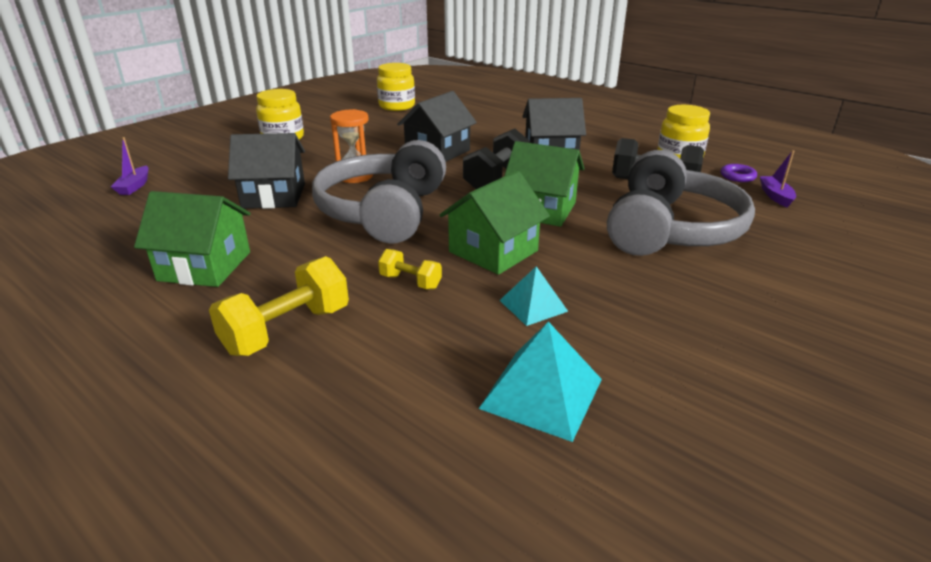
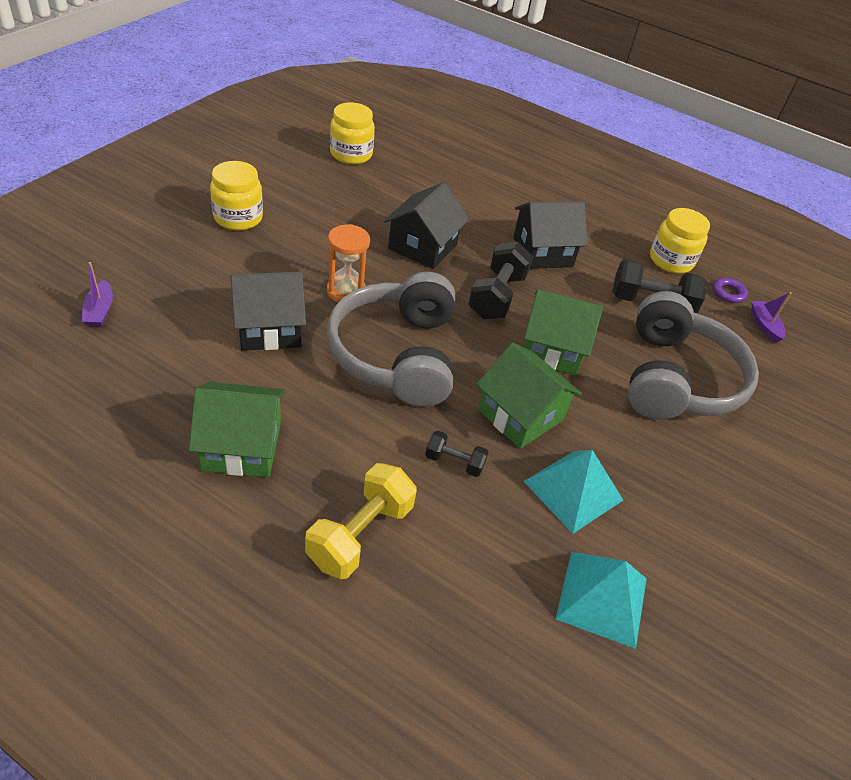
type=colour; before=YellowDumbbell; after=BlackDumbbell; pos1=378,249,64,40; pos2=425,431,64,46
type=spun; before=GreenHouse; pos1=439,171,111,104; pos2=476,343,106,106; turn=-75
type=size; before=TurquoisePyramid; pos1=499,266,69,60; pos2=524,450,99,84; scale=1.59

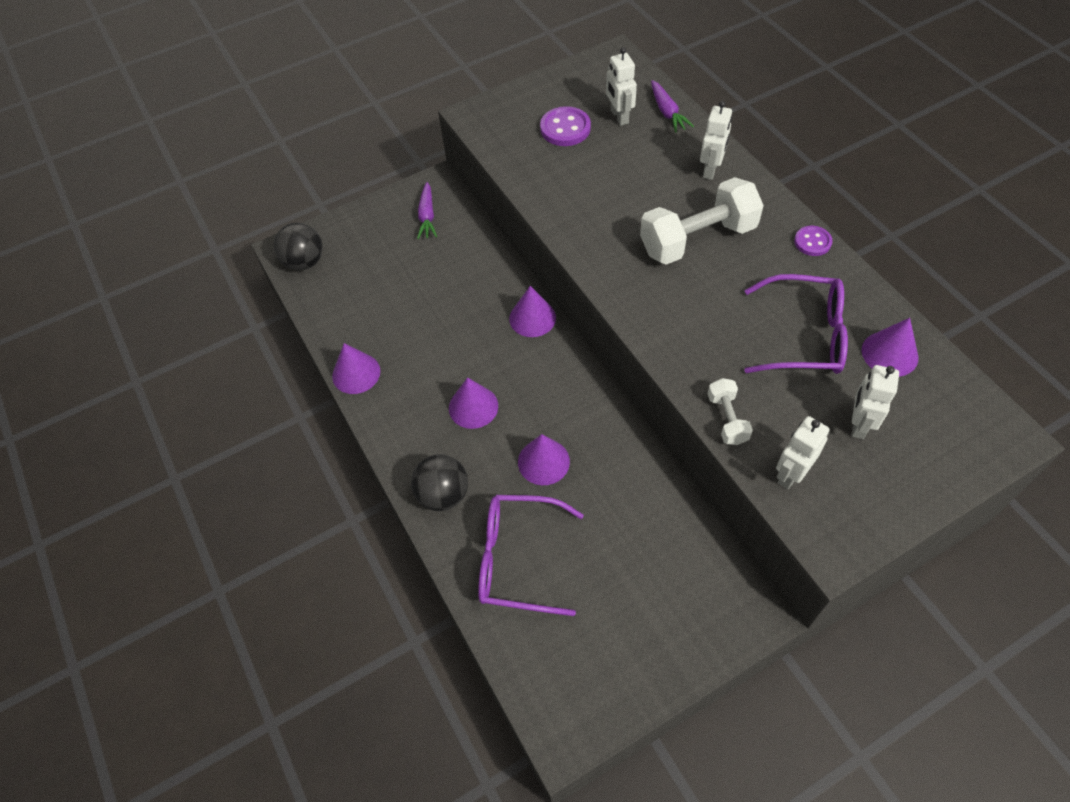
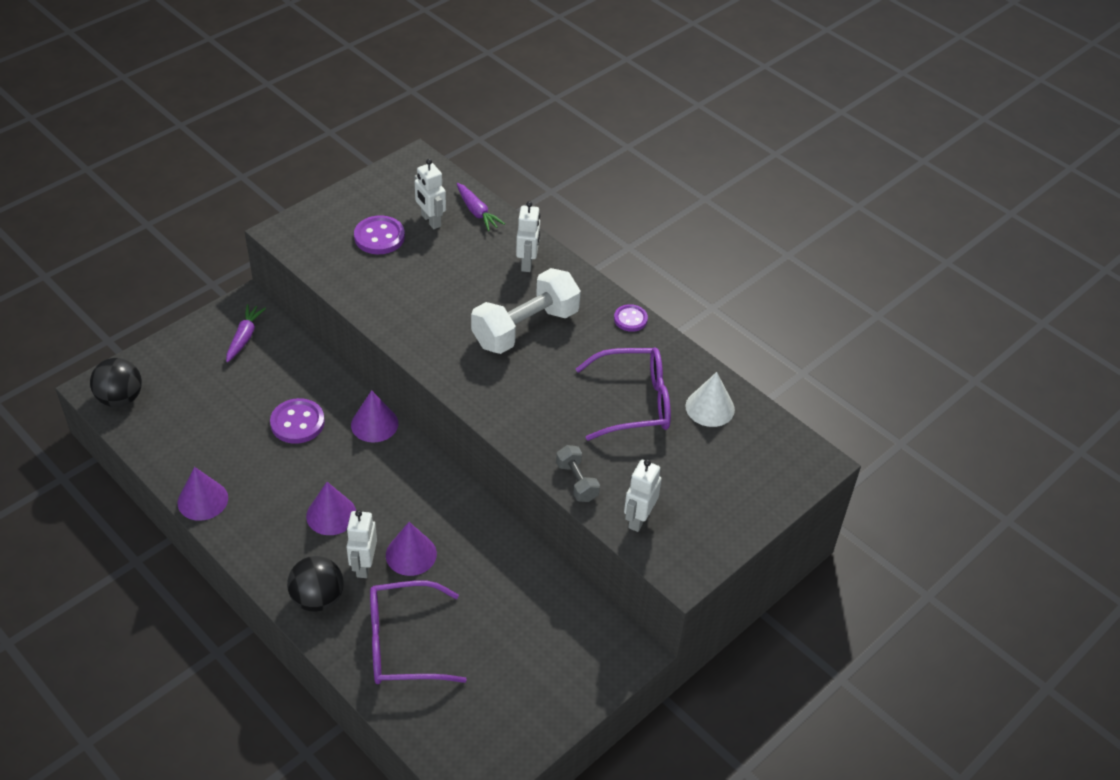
type=spun; before=PurpleCarrot; pos1=417,182,20,57; pos2=226,304,40,58; turn=-150
type=colour; before=WhiteDumbbell; after=GreyDumbbell; pos1=708,378,45,67; pos2=556,445,44,57
type=relocated; before=WhiteRobot; pos1=851,365,48,74; pos2=346,510,31,68
type=colour; before=PurpleCone; after=WhiteCone; pos1=862,318,56,59; pos2=686,372,49,55
type=appeared; after=PurpleButton; pos2=270,398,55,46

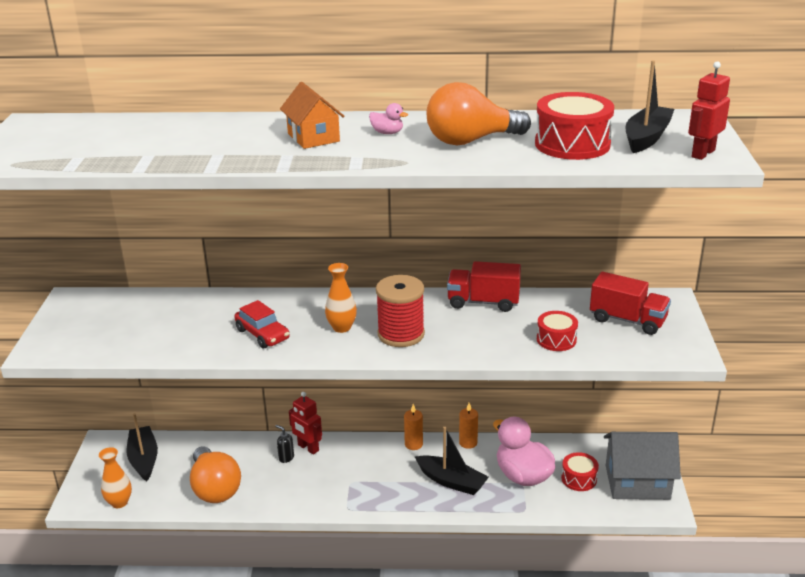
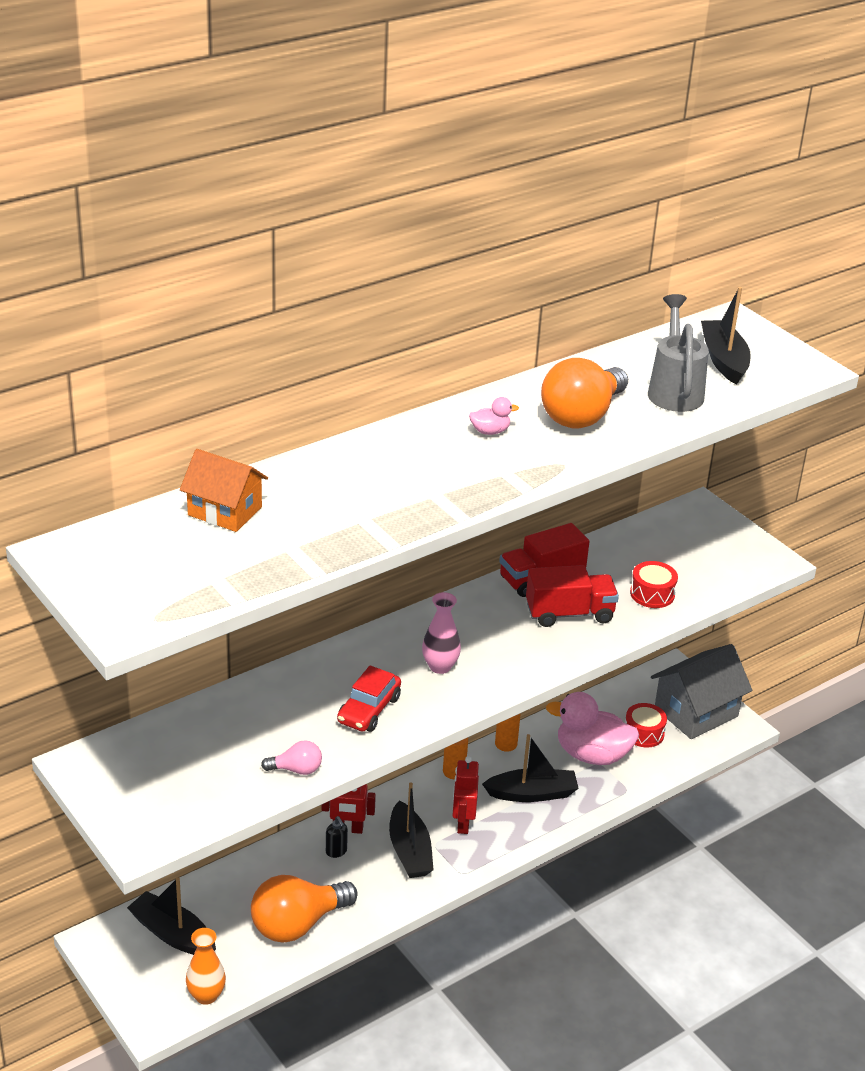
type=spun; before=OrangeLightBulb; pos1=190,446,51,57; pos2=251,875,107,67; turn=120
type=spun; before=RedCar; pos1=234,300,56,48; pos2=337,665,64,67; turn=105
type=spun; before=BlackSoapDispenser; pos1=275,425,19,38; pos2=326,816,22,42; turn=-120
type=relocated; before=OrangeHouse; pos1=280,82,65,67; pos2=180,449,88,83
type=colour; before=OrangeVase; after=PinkVase; pos1=325,263,32,70; pos2=422,592,39,82
type=missing; before=RedSpool; pos1=376,275,49,72
type=exchanged; before=RedDrum; after=GreyWateringCan; pos1=535,92,79,68; pos2=648,294,61,118
type=relocated; before=RedTruck; pos1=590,272,81,63; pos2=526,565,93,62
type=relocated; before=RedRobot; pos1=688,61,42,99; pos2=452,756,27,78
type=appeared; after=PinkLightBulb; pos2=261,740,61,35
type=appeared; after=BlackBoat; pos2=389,783,45,95

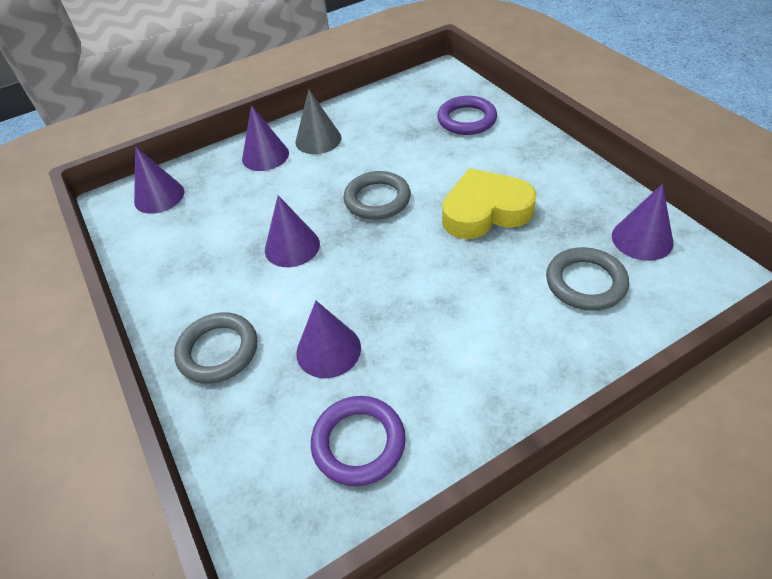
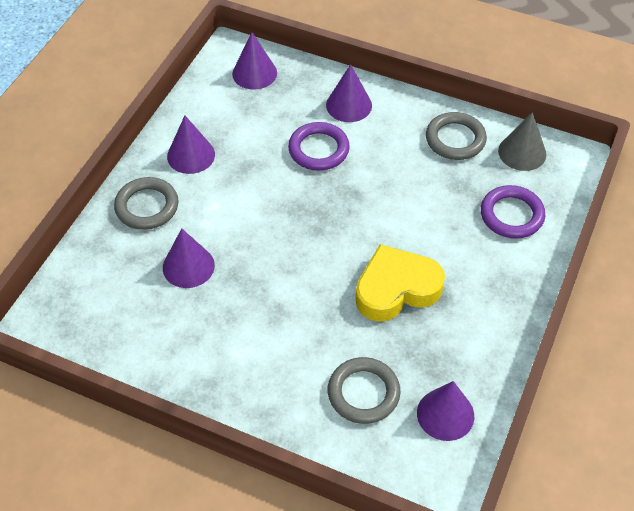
type=relocated; before=PurpleCone; pos1=265,195,55,72; pos2=167,116,48,58
type=relocated; before=GreyCone; pos1=295,89,46,65; pos2=498,112,48,59
type=relocated; before=PurpleRing; pos1=311,396,95,90; pos2=288,122,62,49
type=relocated; before=GreyRing; pos1=344,171,67,49; pos2=426,112,61,48
type=spun; before=YellowHeart; pos1=442,168,95,71; pos2=355,244,90,78; turn=-60

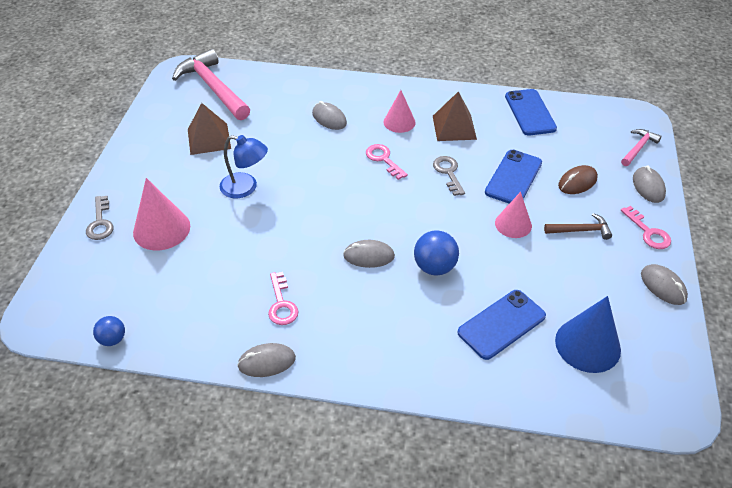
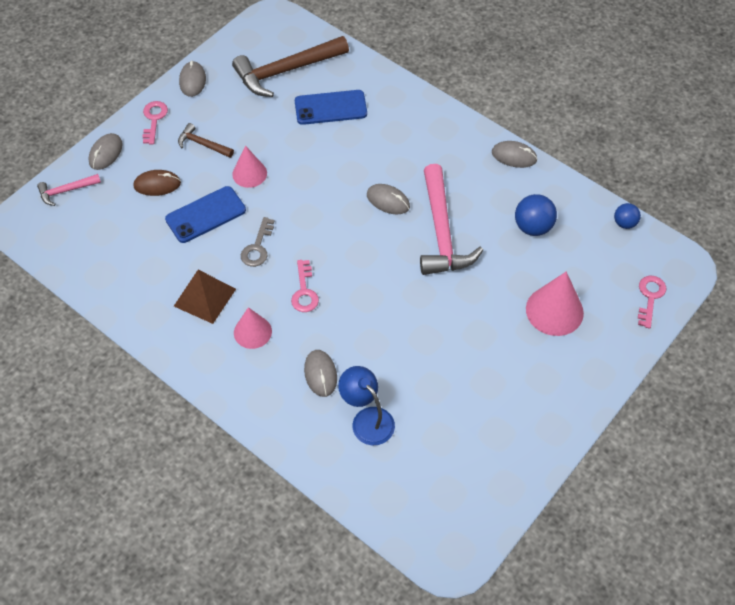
type=missing; before=GreyKey; pos1=86,196,28,44
type=relocated; before=PinkHammer; pos1=172,49,78,71; pos2=420,164,63,111
type=missing; before=BrownPyramid; pos1=188,103,43,52
type=relocated; before=BlueLamp; pos1=220,135,48,63; pos2=338,366,57,79
type=relocated; before=PinkKey; pos1=268,272,31,53; pos2=638,276,28,53
type=relocated; before=BlueBall; pos1=414,230,45,45; pos2=515,194,42,42
type=missing; before=BluePhone; pos1=505,89,52,46
type=exchanged; before=BlueCone; after=BrownHammer; pos1=555,296,66,77; pos2=232,36,117,61

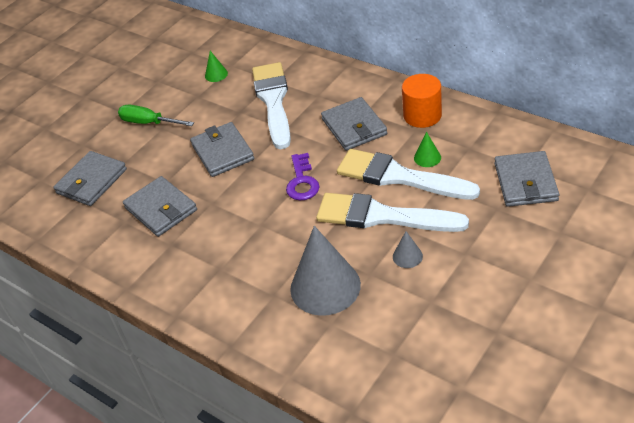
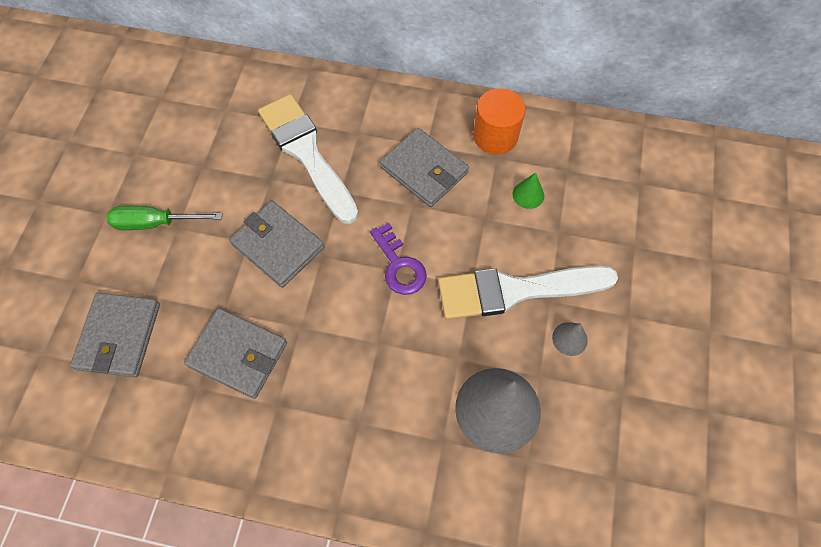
type=missing; before=GreenCone; pos1=205,51,23,31
type=missing; before=WhiteBrush; pos1=337,149,143,51
type=missing; before=GreyWallet; pos1=494,151,65,56

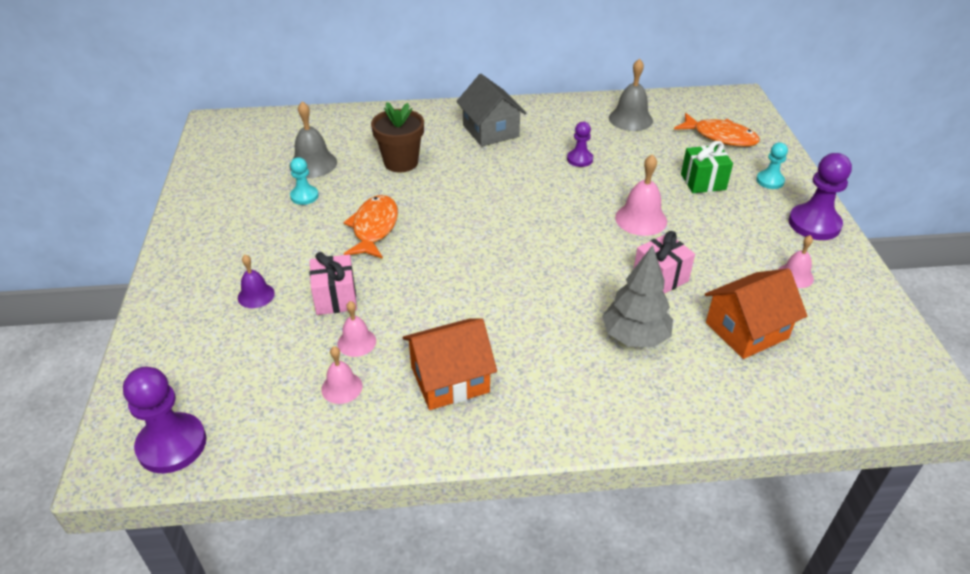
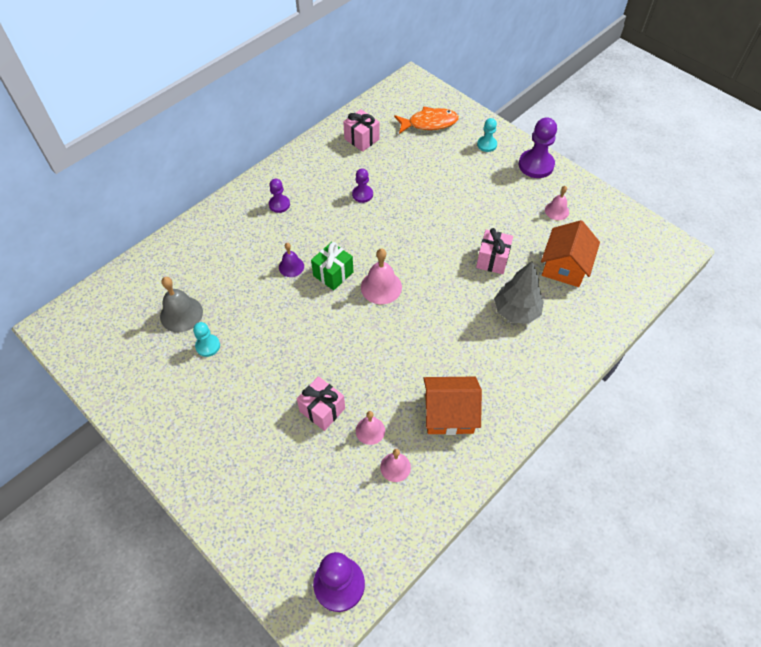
type=relocated; before=PurpleBell; pos1=238,255,37,53; pos2=279,243,25,34
type=missing; before=OrangeFish; pos1=343,195,55,64
type=missing; before=BrownFlowerPot; pos1=371,102,53,71
type=spun; before=OrangeHouse; pos1=403,319,94,91; pos2=423,377,59,58; turn=60
type=exchanged; before=GreyHouse; after=PurplePawn; pos1=456,74,70,73; pos2=269,179,21,34
type=exchanged; before=GreyBell; after=PinkGift; pos1=609,59,44,72; pos2=343,109,37,43
type=relocated; before=PinkBell; pos1=615,154,52,82; pos2=361,249,41,55
type=relocated; before=GreenGift; pos1=681,141,52,52; pos2=311,242,42,48

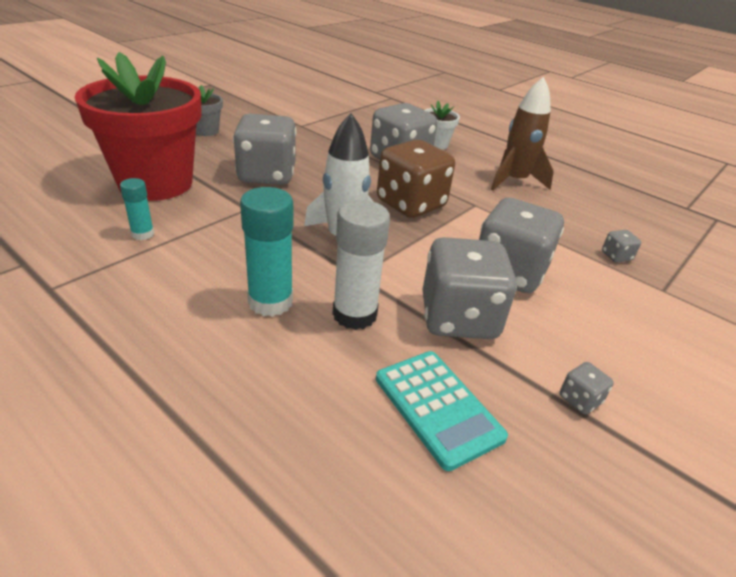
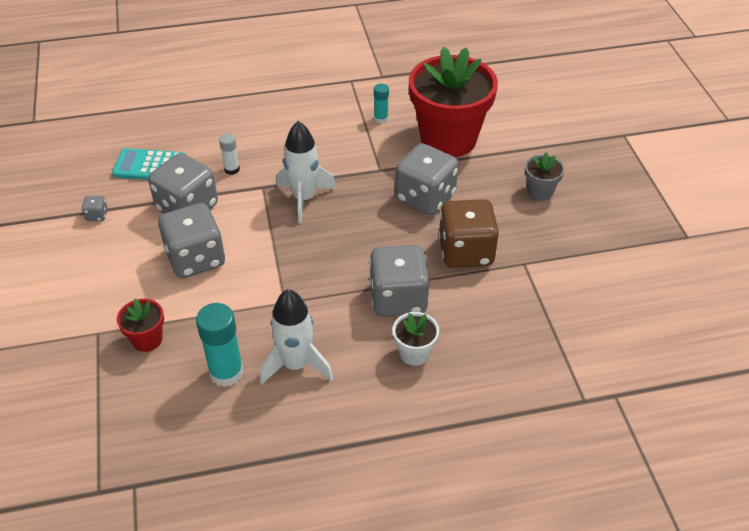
type=relocated; before=TurquoiseGlueStick; pos1=240,187,53,130; pos2=196,303,48,84
type=size; before=WhiteGlueStick; pos1=332,200,58,130; pos2=219,134,21,41; scale=0.55
type=relocated; before=BrownDice; pos1=377,140,78,78; pos2=438,199,61,69
type=colour; before=BrownRocket; after=WhiteRocket; pos1=491,77,63,114; pos2=260,289,73,96
type=exchanged; before=GreyDice; after=RedFlowerPot; pos1=602,230,39,33; pos2=117,299,47,53

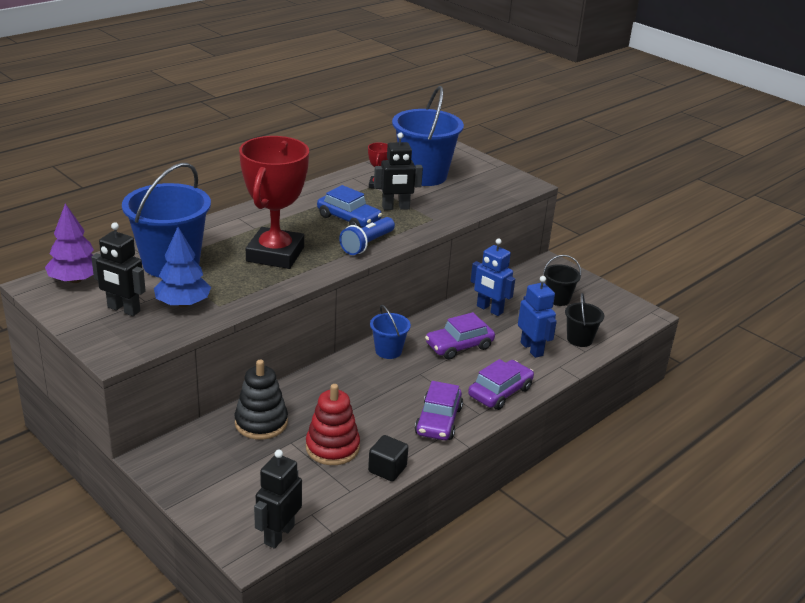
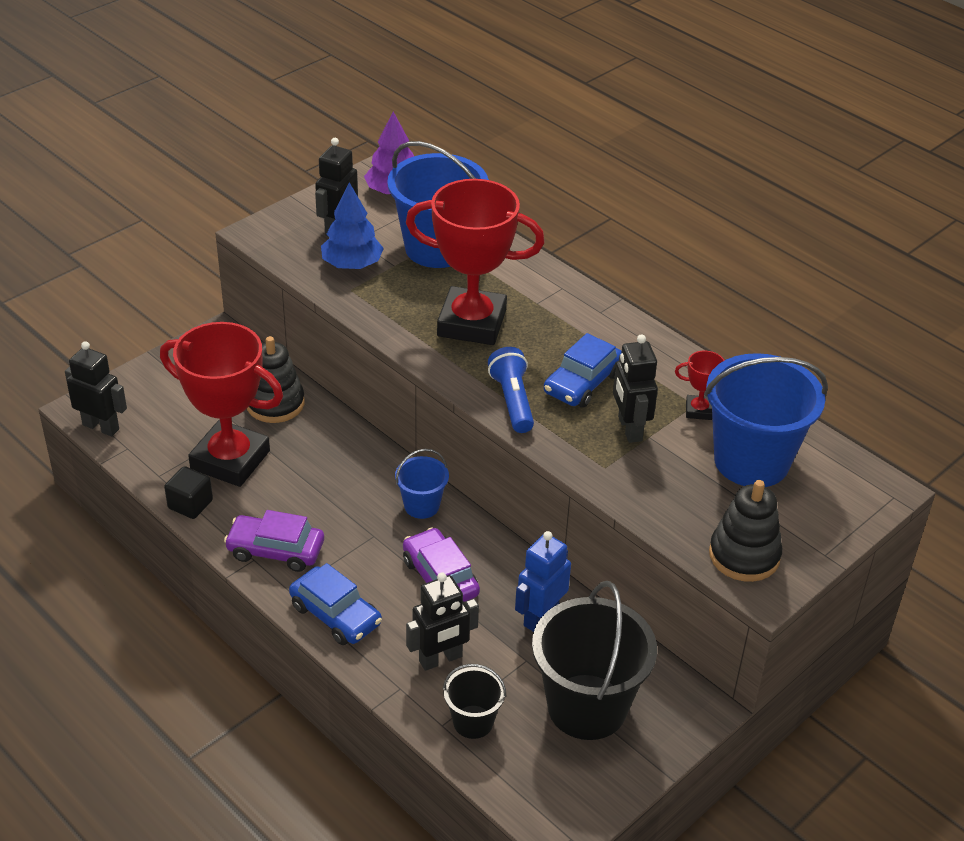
type=exchanged; before=RedStackingToy; after=RedTrophy; pos1=306,384,54,81; pos2=160,322,123,165
type=spun; before=BlueFlashlight; pos1=339,217,56,38; pos2=488,347,46,86; turn=45
type=colour; before=PurpleCar; after=BlueCar; pos1=468,359,66,51; pos2=289,563,93,82
type=colour; before=BlueRobot; after=BlackRobot; pos1=518,276,39,82; pos2=406,572,73,99
type=size; before=BlackBucket; pos1=543,255,38,51; pos2=532,581,125,159; scale=2.0
type=appeared; after=BlackStackingToy; pos2=709,480,73,102

